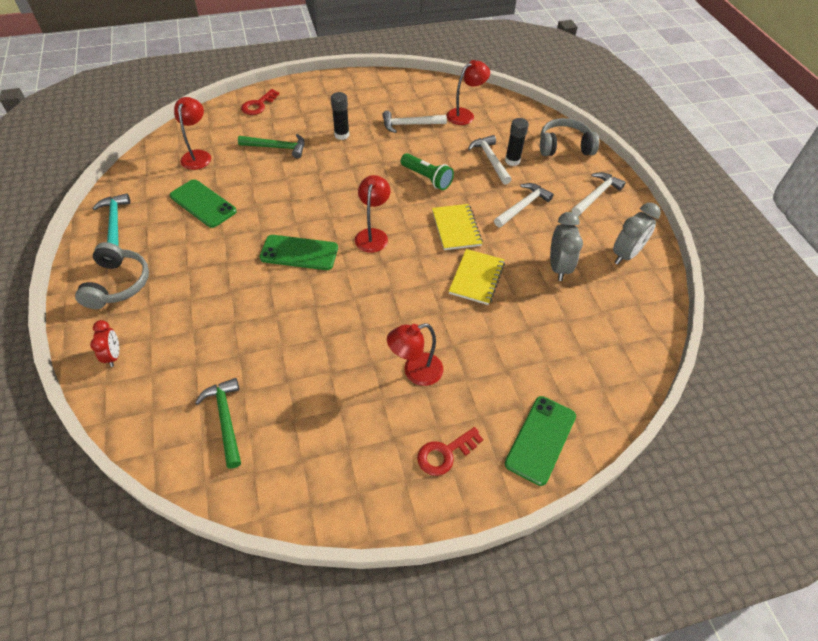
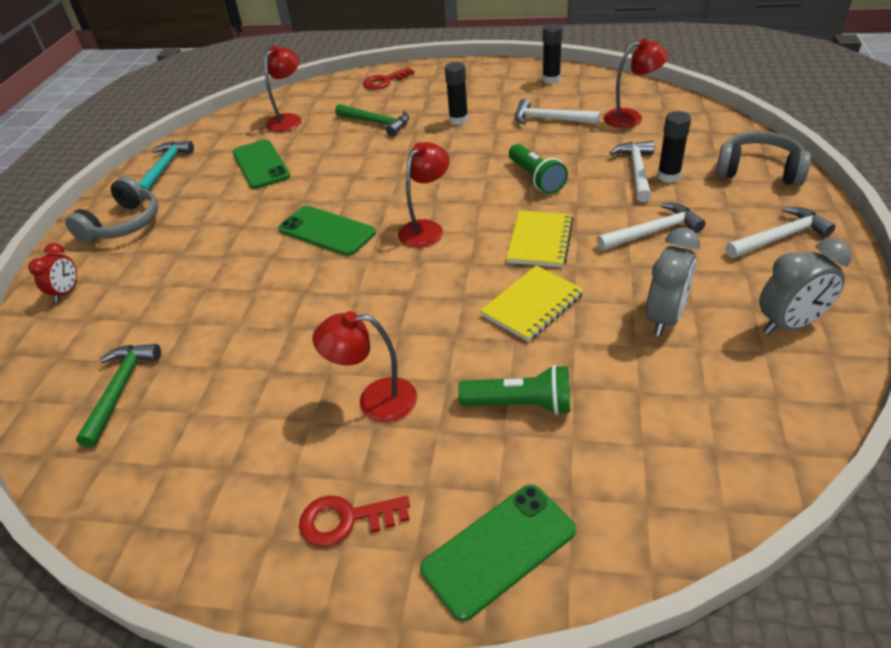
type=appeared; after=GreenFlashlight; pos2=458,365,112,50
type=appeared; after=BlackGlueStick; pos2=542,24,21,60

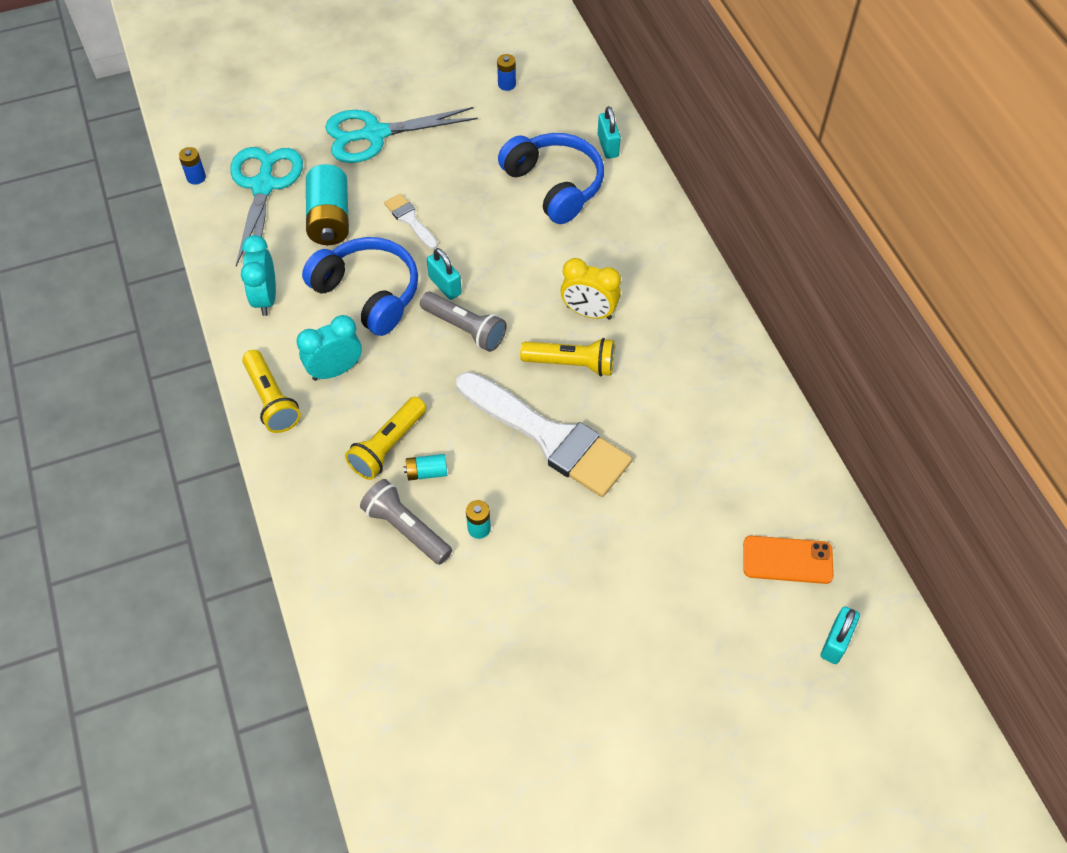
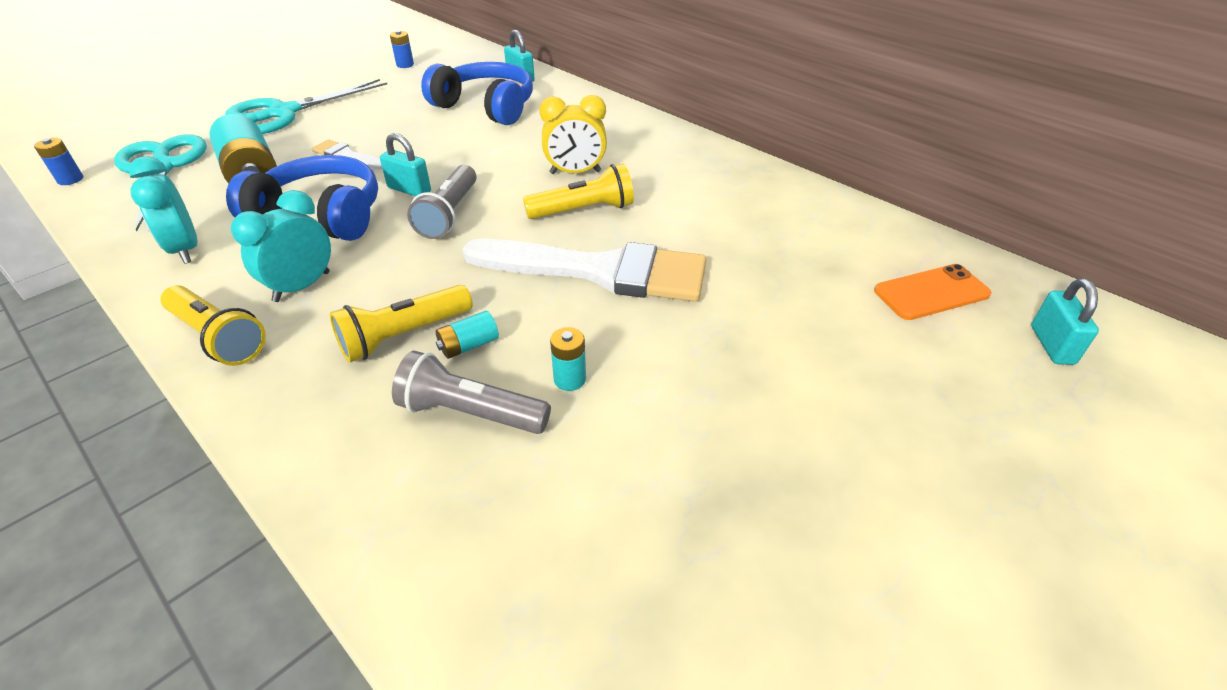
type=spun; before=YellowFlashlight; pos1=345,397,81,83; pos2=330,285,143,78; turn=45
type=spun; before=GreyFlashlight; pos1=420,292,87,60; pos2=407,165,70,74; turn=90

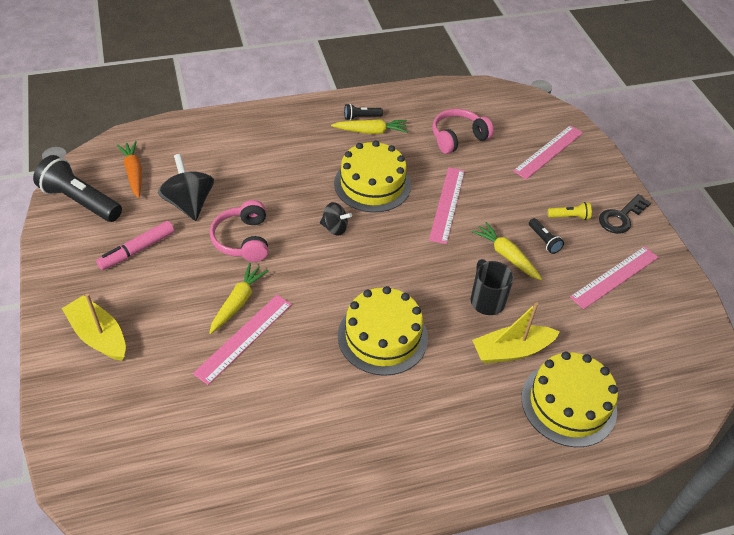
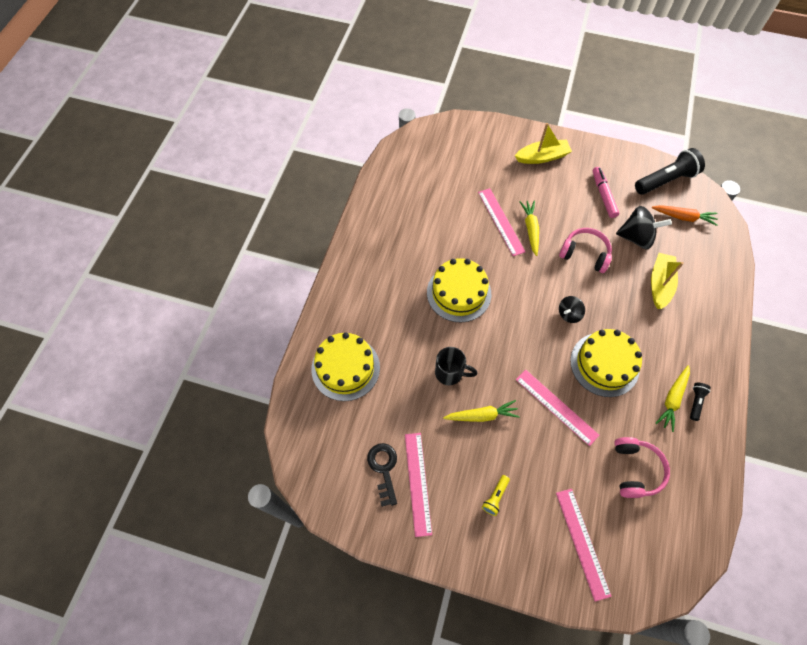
type=spun; before=YellowCarrot; pos1=209,263,60,71; pos2=520,200,19,56; turn=-150
type=relocated; before=YellowBoat; pos1=472,302,88,62; pos2=651,253,33,56
type=missing; before=BlackFlashlight; pos1=529,218,35,36
type=relocated; before=BlackKey; pos1=599,194,52,40; pos2=367,443,30,64

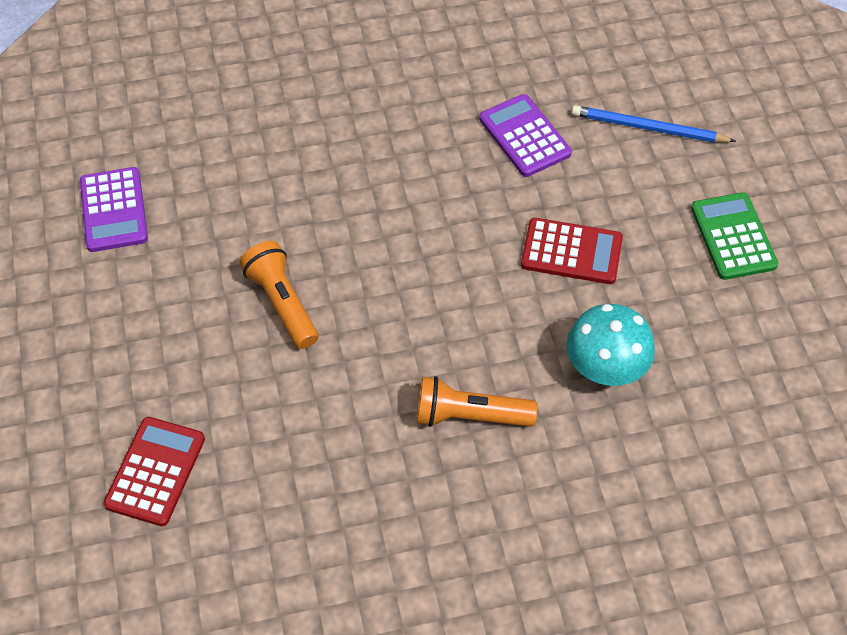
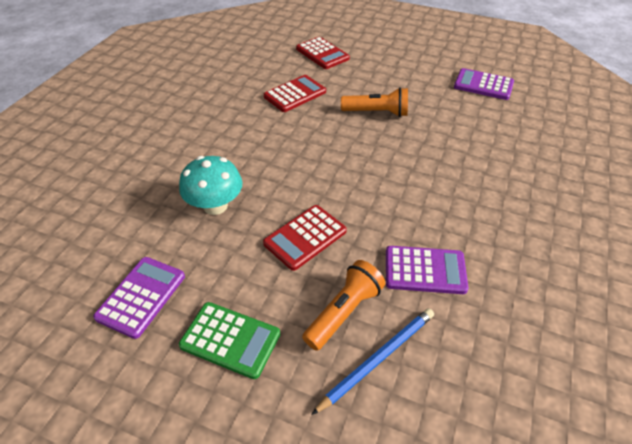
type=relocated; before=OrangeFlashlight; pos1=417,376,121,51; pos2=302,260,83,91
type=appeared; after=PurpleCalculator; pos2=93,257,92,82
type=appeared; after=RedCalculator; pos2=264,75,62,37

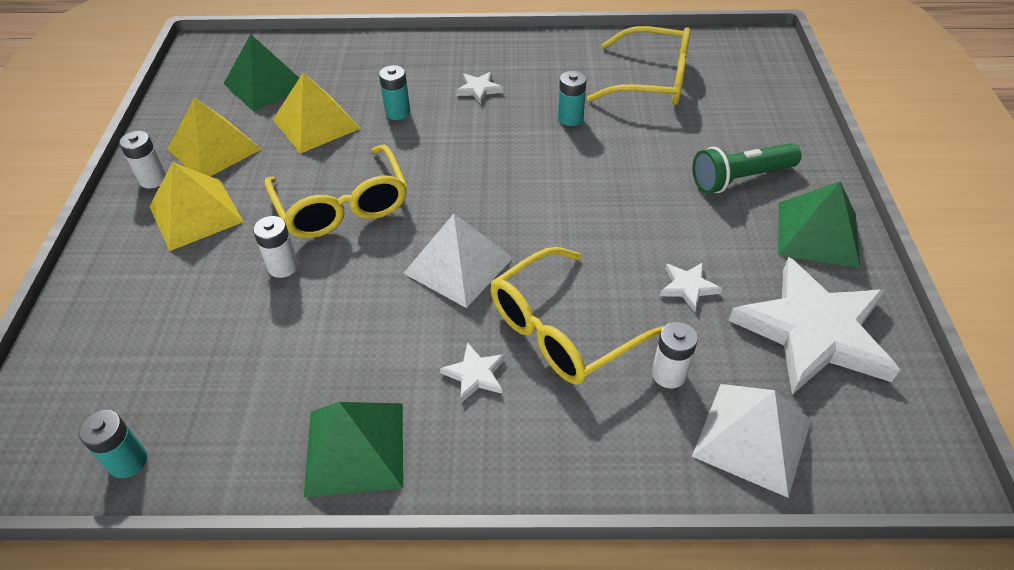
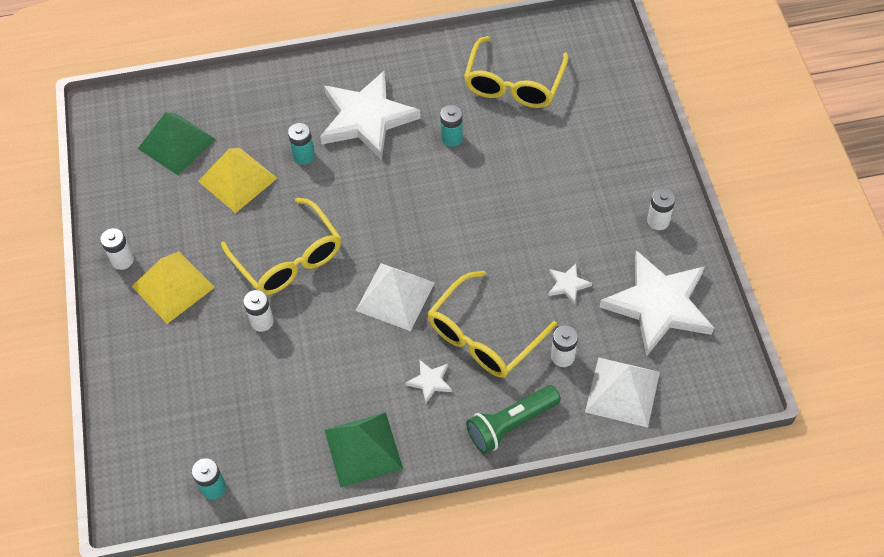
type=missing; before=YellowPyramid; pos1=168,97,94,79
type=size; before=WhiteStar; pos1=456,72,47,32; pos2=320,71,101,89; scale=2.47
type=spun; before=YellowGlasses; pos1=587,26,103,79; pos2=464,36,104,72; turn=105
type=relocated; before=GreenFlashlight; pos1=692,143,110,50; pos2=466,385,95,69
type=exchanged; before=GreenPyramid; after=WhiteBattery; pos1=778,181,82,87; pos2=647,188,28,42

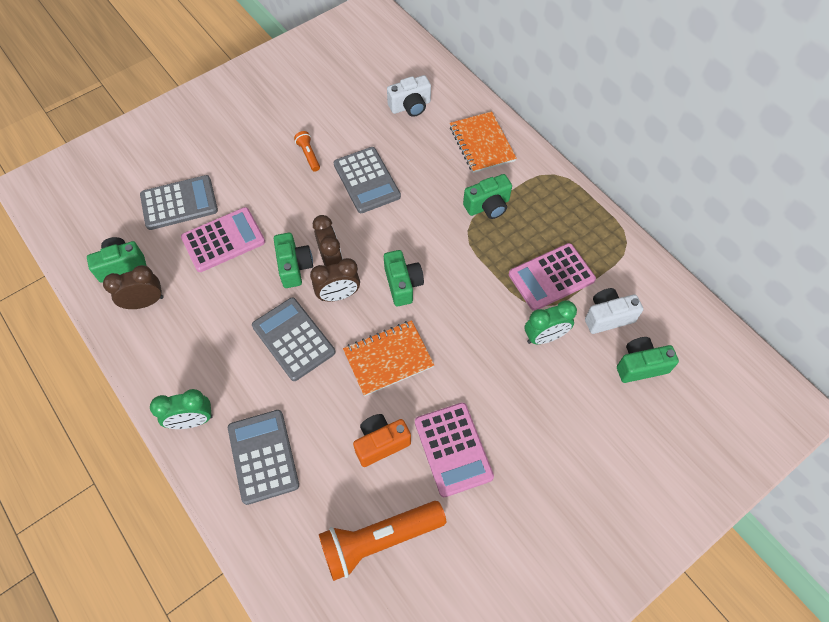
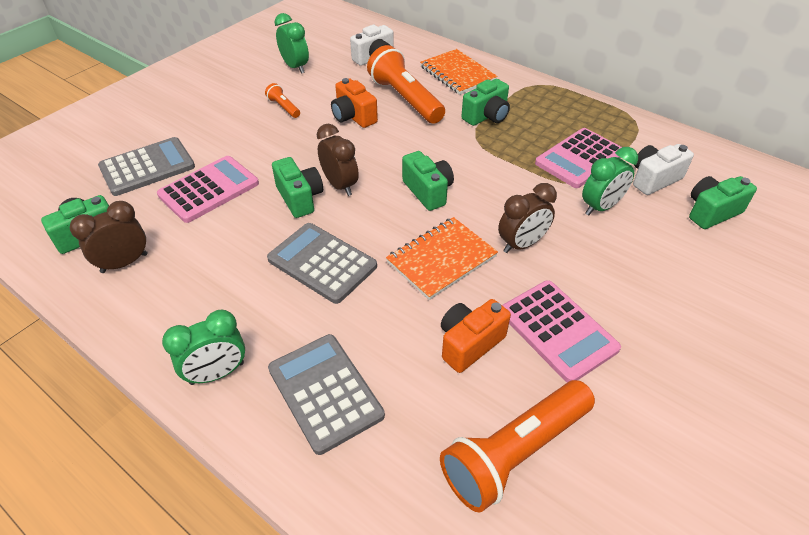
type=relocated; before=BrownClock; pos1=310,258,50,44; pos2=498,183,59,70
type=exchanged; before=GreyCalculator; after=OrangeCamera; pos1=334,147,67,66; pos2=331,78,47,50
type=appeared; after=GreenClock; pos2=275,13,34,61
type=appeared; after=OrangeFlashlight; pos2=367,45,78,79

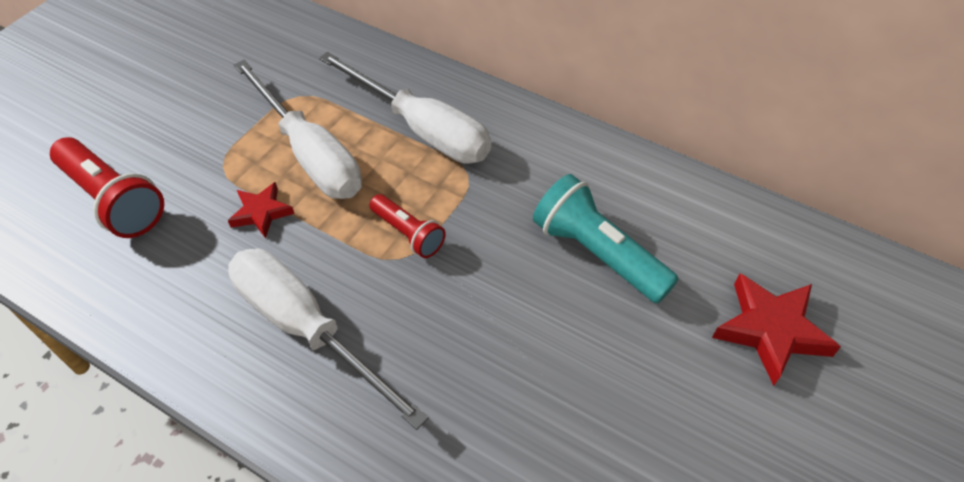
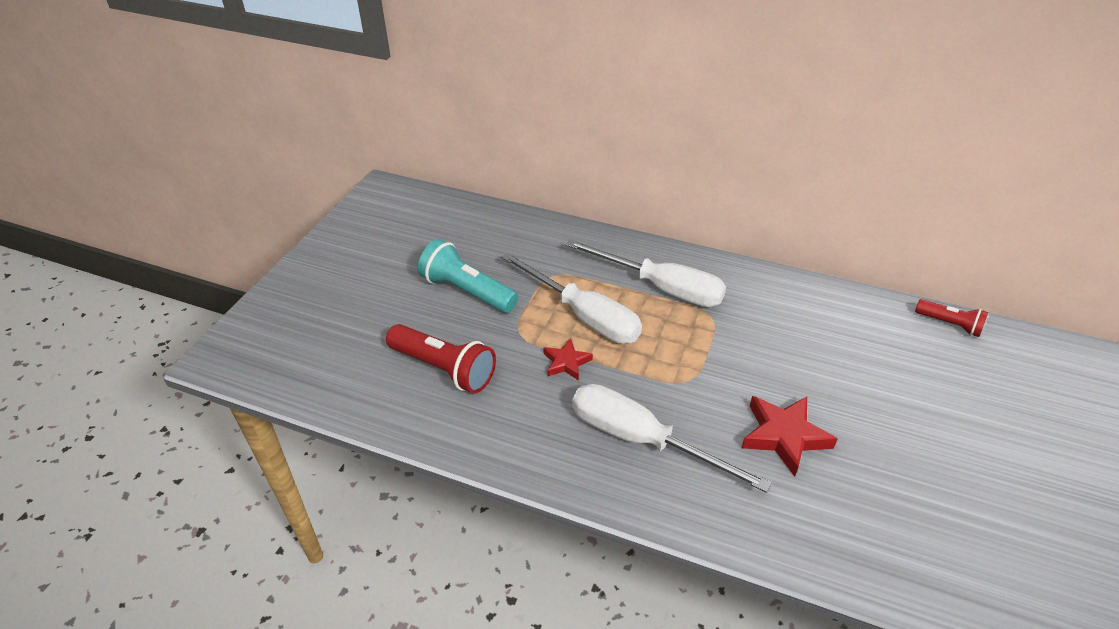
type=relocated; before=RedFlashlight; pos1=369,194,77,64; pos2=915,299,74,38
type=relocated; before=TurquoiseFlashlight; pos1=533,174,146,129; pos2=418,239,100,74
type=relocated; before=RedStar; pos1=712,273,129,113; pos2=742,396,96,81

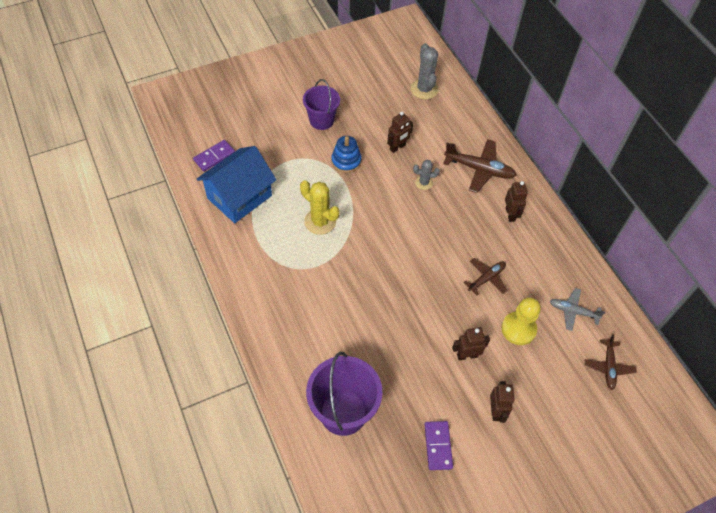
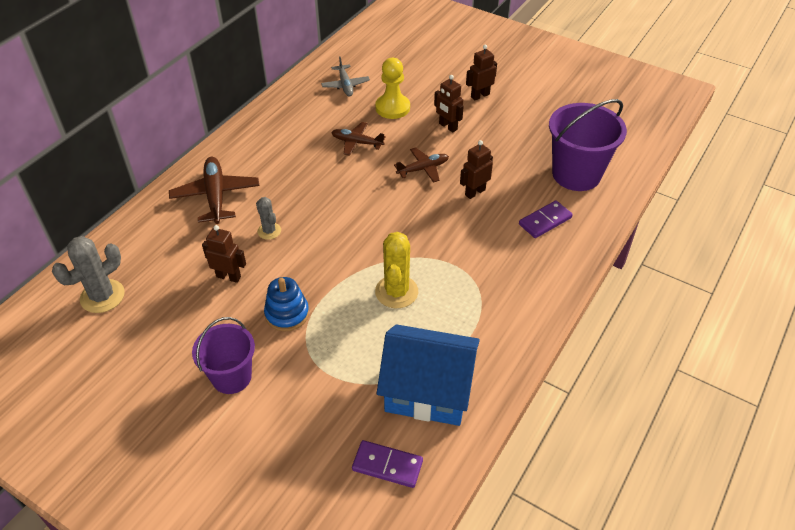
type=relocated; before=PurpleDomino; pos1=424,421,29,49; pos2=519,201,54,37
type=relocated; before=BrownRobot; pos1=505,181,23,41; pos2=460,140,33,59
type=relocated; before=BrownPlane; pos1=585,334,52,56; pos2=394,147,55,36

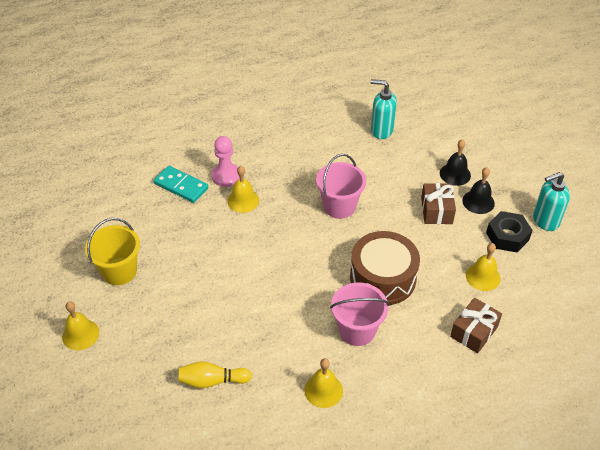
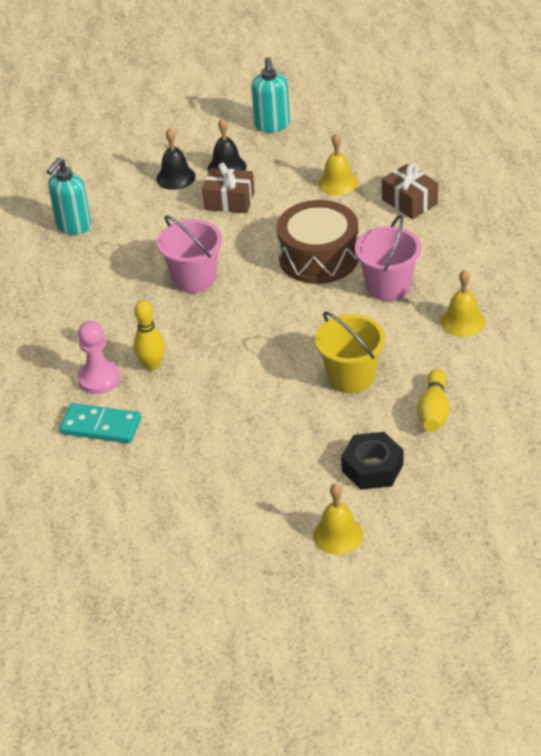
type=relocated; before=YellowBucket; pos1=85,218,55,67; pos2=315,311,70,83
type=spun; before=TurquoiseDomino; pos1=154,166,54,37; pos2=59,403,82,40; turn=60
type=exchanged; before=YellowBell; after=YellowBowlingPin; pos1=227,166,32,47; pos2=134,300,31,71
type=relocated; before=BlackNut; pos1=486,211,47,41; pos2=341,432,62,58

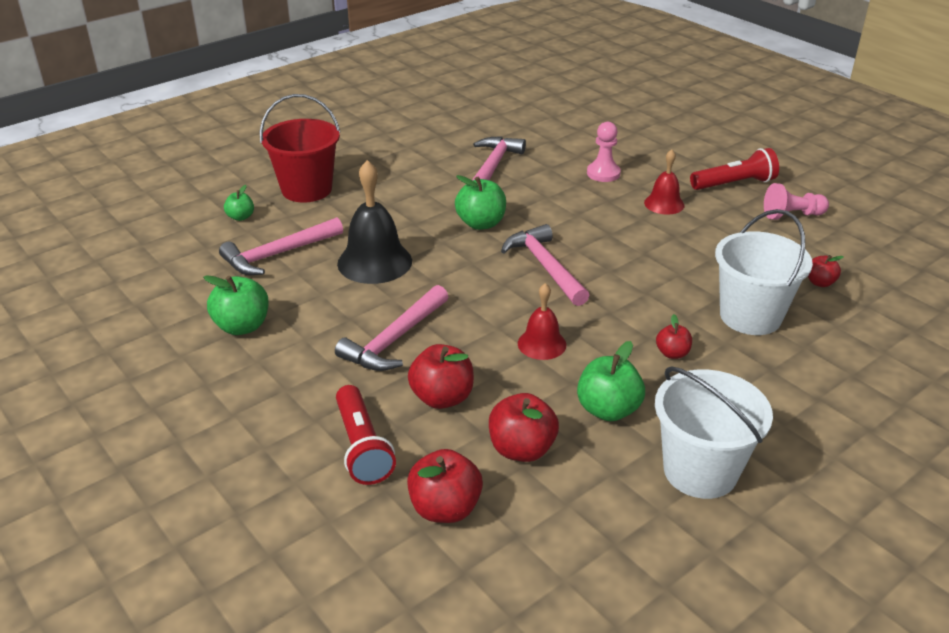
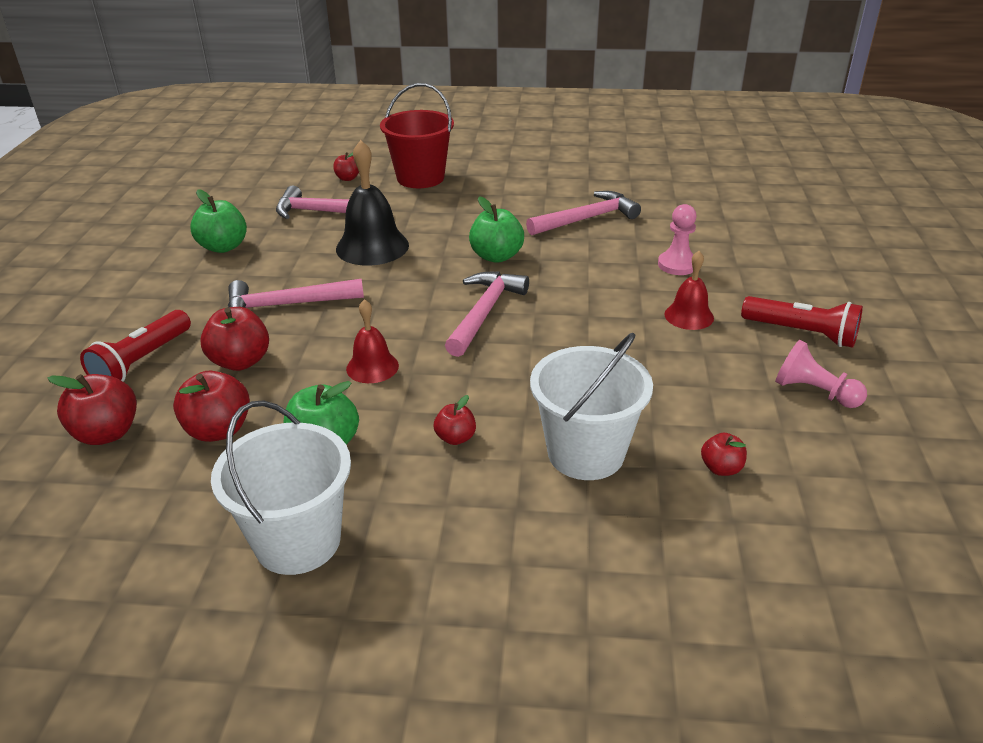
type=colour; before=GreenApple; after=RedApple; pos1=224,185,30,36; pos2=333,152,26,29

